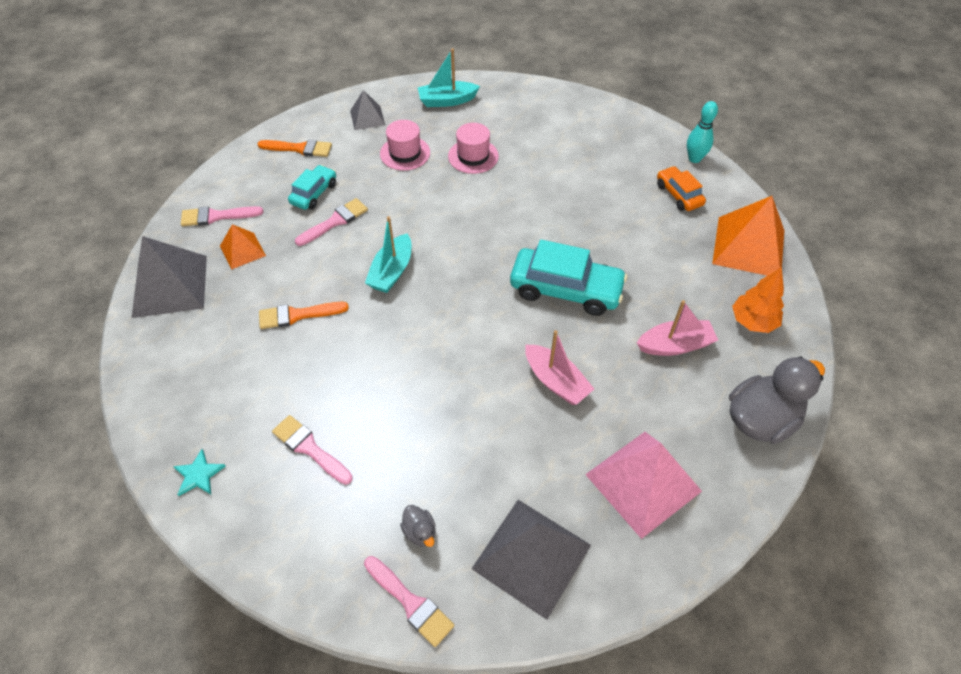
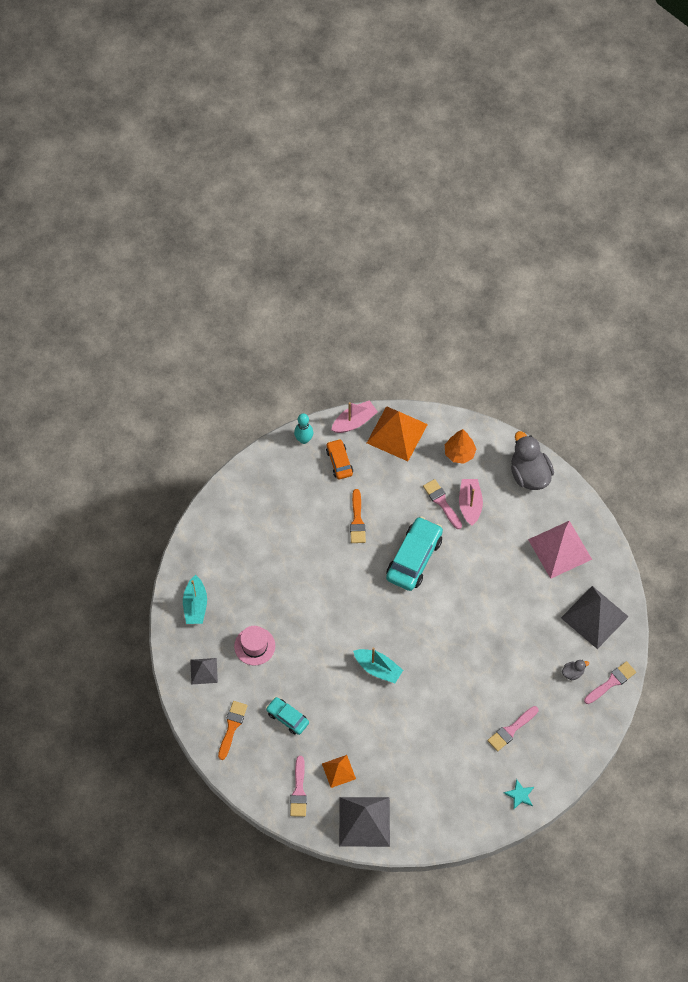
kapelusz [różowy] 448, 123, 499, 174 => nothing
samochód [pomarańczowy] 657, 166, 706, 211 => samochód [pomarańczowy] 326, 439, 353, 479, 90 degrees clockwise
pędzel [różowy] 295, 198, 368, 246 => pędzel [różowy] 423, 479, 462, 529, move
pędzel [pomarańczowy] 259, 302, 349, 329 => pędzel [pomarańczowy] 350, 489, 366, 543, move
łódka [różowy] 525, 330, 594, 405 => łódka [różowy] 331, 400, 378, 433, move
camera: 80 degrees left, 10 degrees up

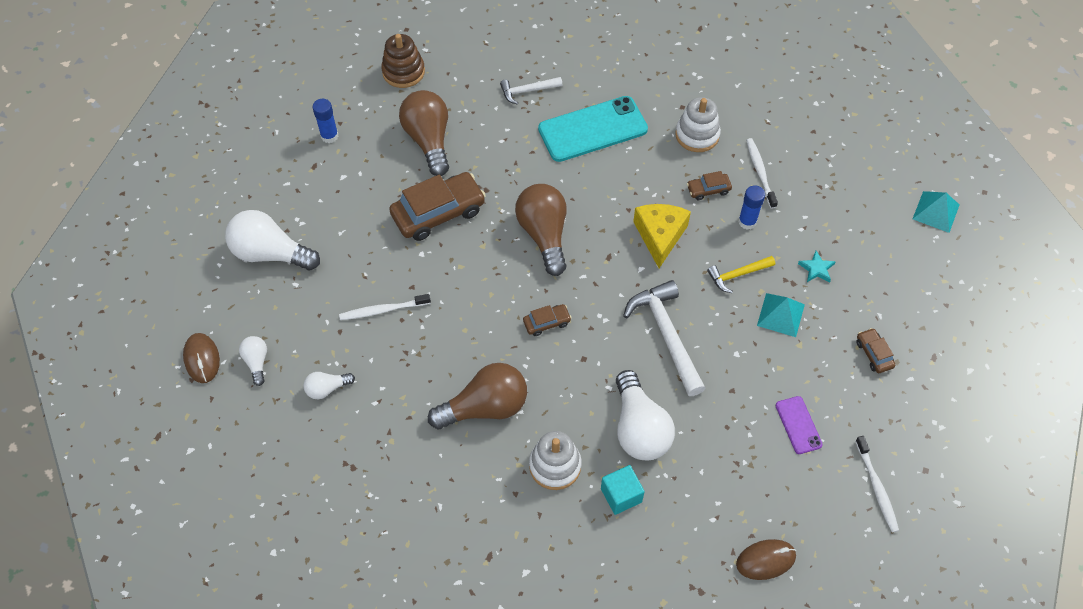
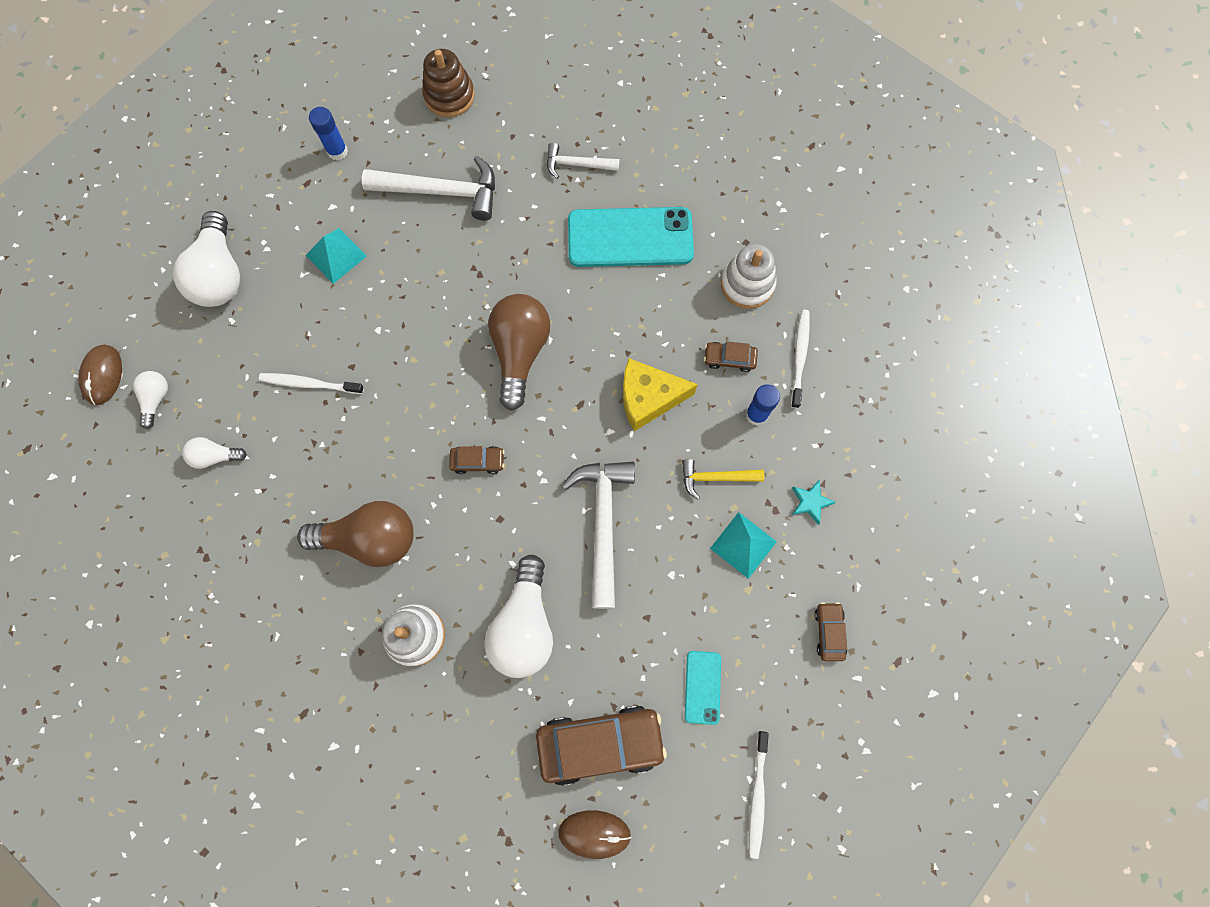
żarówka [brązowy] 399, 90, 449, 176 => młotek [biały] 362, 156, 495, 221
samochód [brązowy] 389, 172, 486, 241 => samochód [brązowy] 536, 705, 667, 786, move
piramida [turkusowy] 913, 191, 959, 233 => piramida [turkusowy] 306, 228, 367, 284, move
ser [żółty] 633, 204, 691, 268 => ser [żółty] 623, 358, 698, 431, 120 degrees counterclockwise
żarówka [biały] 225, 210, 320, 270 => żarówka [biały] 173, 211, 240, 307, 135 degrees counterclockwise
telefon [fioletowy] 776, 396, 823, 454 => telefon [turkusowy] 685, 651, 721, 725
sześcian [turkusowy] 601, 465, 645, 515 => nothing
camera: 20 degrees right, 15 degrees up

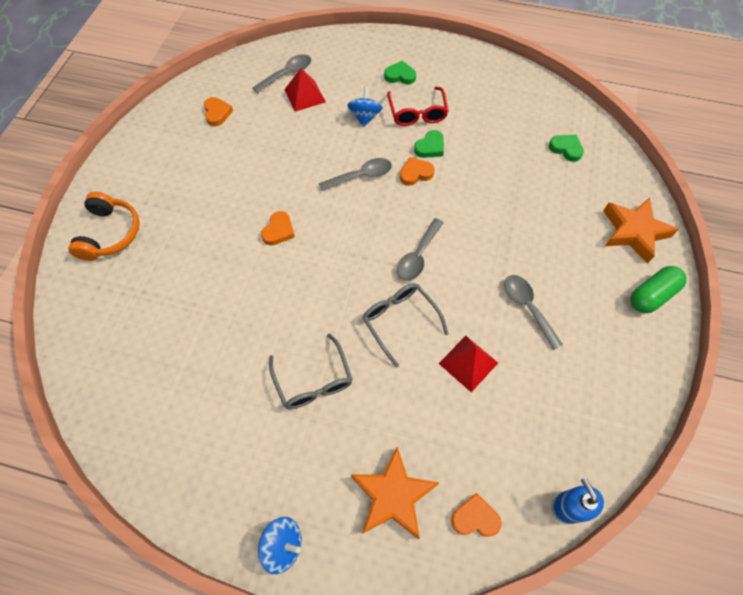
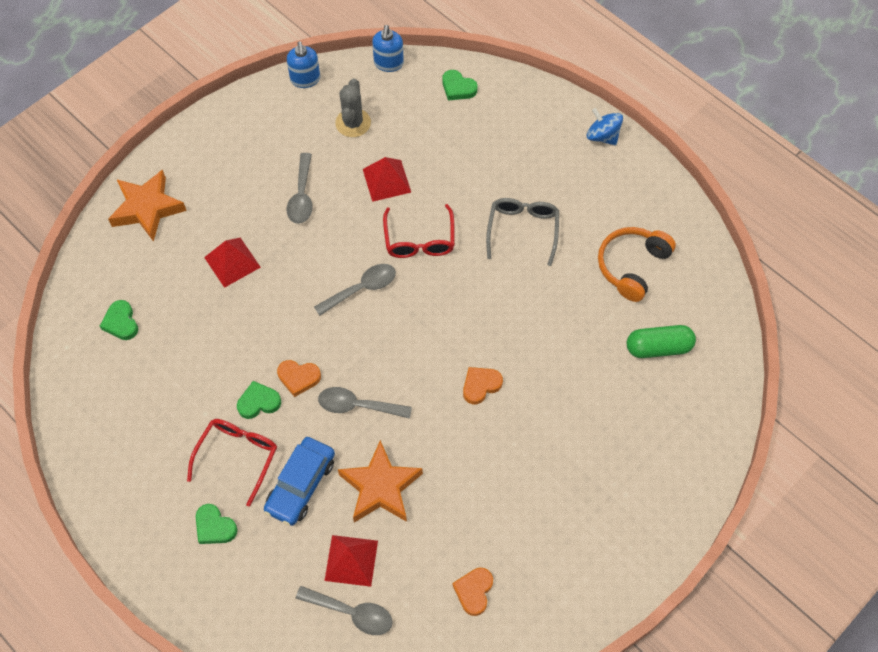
łyżka [szary] 253, 54, 311, 93 => łyżka [szary] 296, 586, 393, 635, 150 degrees counterclockwise
bączek [niebieski] 347, 87, 383, 127 => samochód [niebieski] 264, 437, 335, 526
słuchawki [pomarańczowy] 68, 192, 140, 261 => słuchawki [pomarańczowy] 598, 227, 676, 302, move
kapsułka [zielony] 630, 266, 687, 313 => kapsułka [zielony] 627, 325, 696, 358, move
okulary [szary] 363, 283, 449, 368 => okulary [czerwony] 383, 204, 455, 258
gwiazda [pomarańczowy] 351, 447, 439, 539 => gwiazda [pomarańczowy] 338, 440, 423, 522, move
serce [pomarańczowy] 451, 493, 501, 537 => serce [zielony] 442, 70, 478, 101
nothing => dozownik mydła [niebieski] 287, 41, 320, 88
nothing => kaktus [szary] 335, 78, 371, 137
nothing => piramida [czerwony] 204, 238, 261, 288
camera: 150 degrees left, 0 degrees up

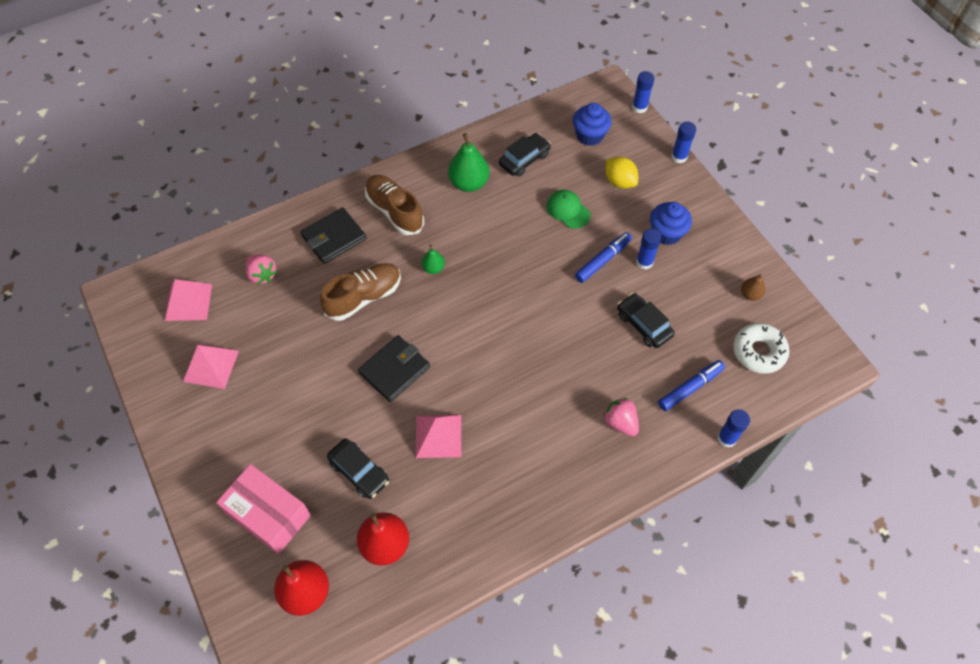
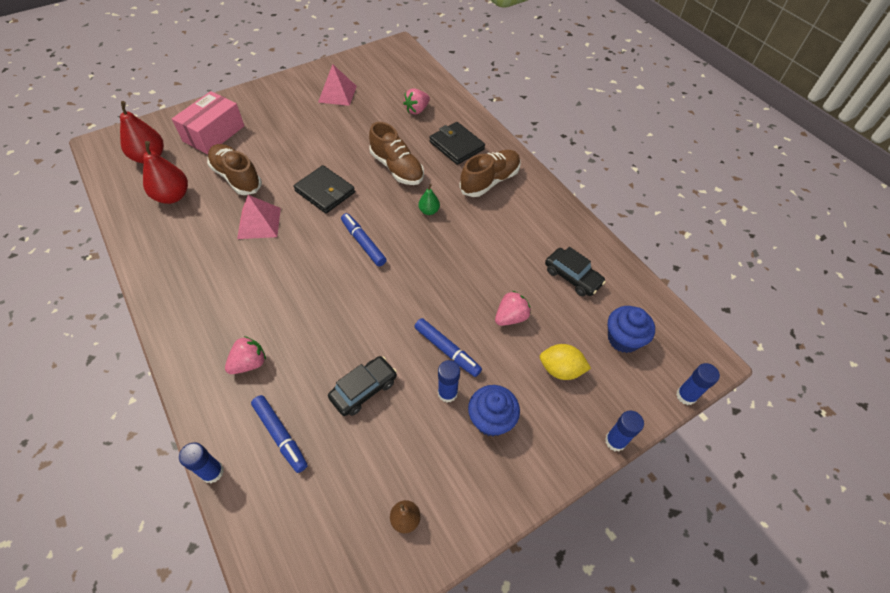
gruszka [zielony] 448, 133, 489, 192 => nothing
cytryna [żółty] 605, 157, 638, 188 => cytryna [żółty] 540, 344, 591, 380, 60 degrees clockwise
czapka [zielony] 547, 190, 591, 229 => truskawka [różowy] 495, 291, 531, 326
piramida [różowy] 165, 279, 212, 321 => nothing
donut [biały] 733, 323, 789, 374 => nothing
samochód [czarny] 327, 438, 389, 499 => but [brązowy] 207, 144, 262, 195
nothing => flamaster [niebieski] 341, 213, 387, 267
camera: 85 degrees right, 5 degrees down

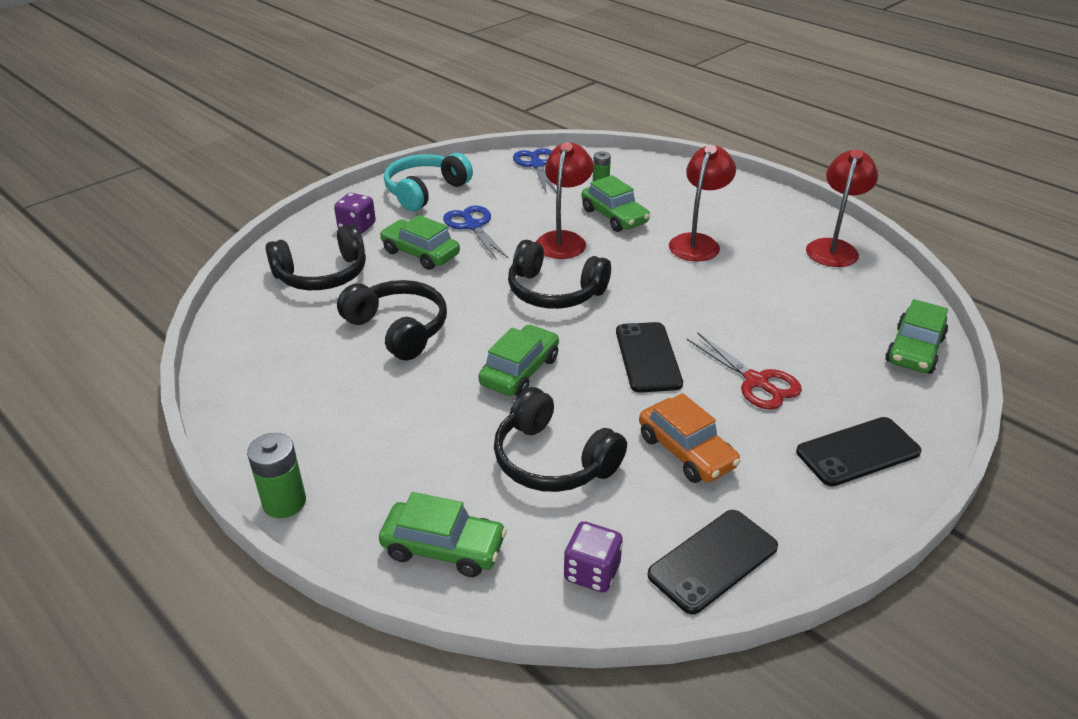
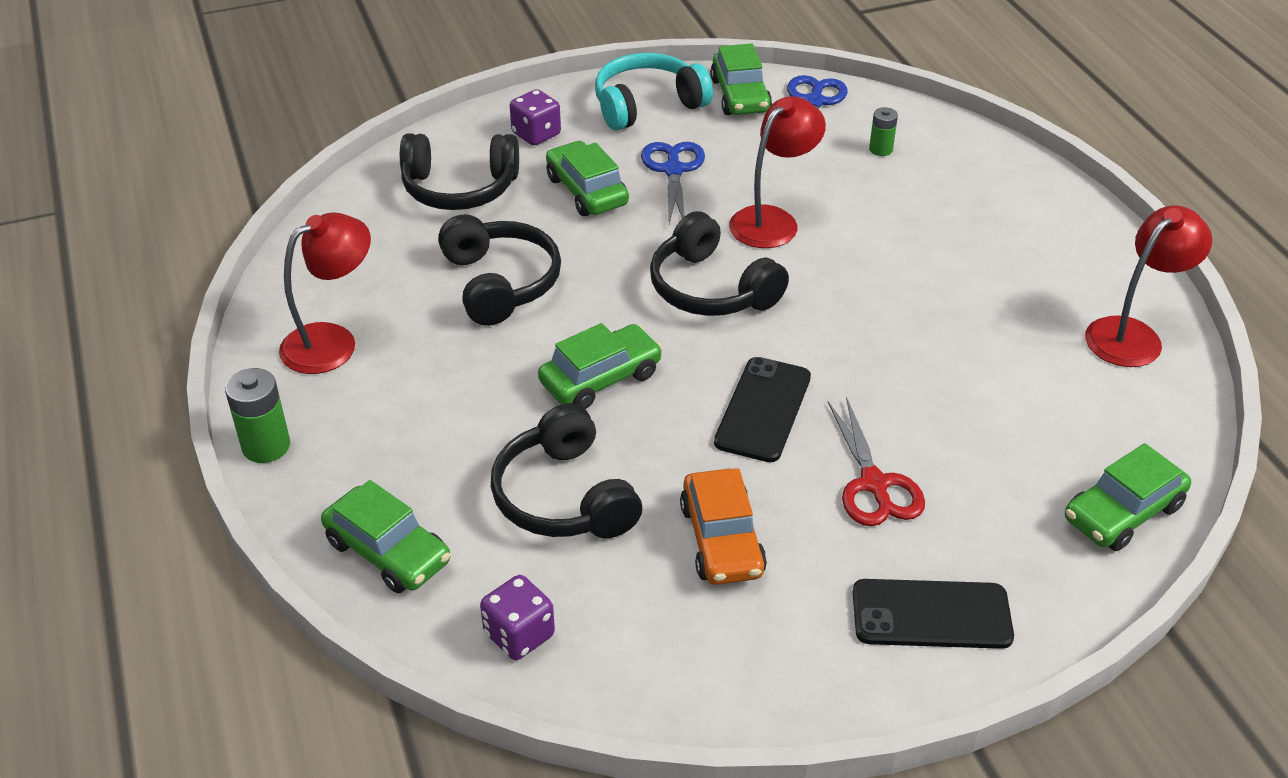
lampka [czerwony] 669, 145, 736, 261 => lampka [czerwony] 279, 212, 371, 374, move
samochód [zielony] 581, 175, 650, 232 => samochód [zielony] 710, 43, 772, 115, move
telefon [czarny] 648, 510, 778, 615 => nothing
camera: 25 degrees right, 5 degrees up

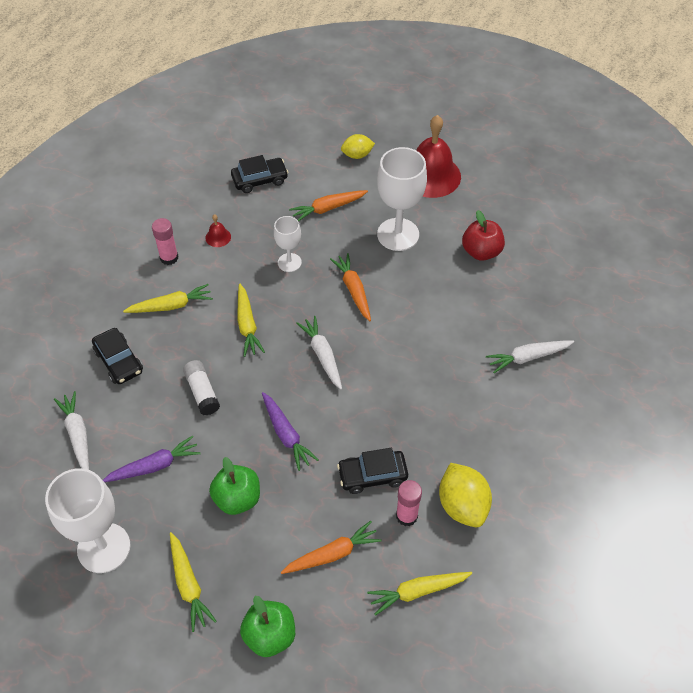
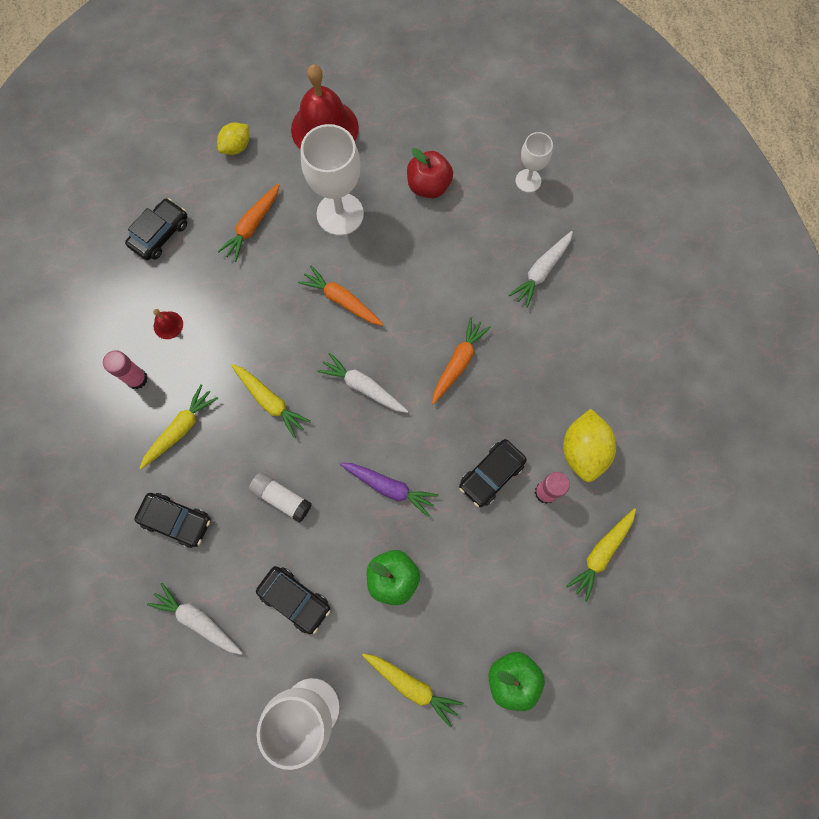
kielich [biały] 274, 216, 302, 272 => kielich [biały] 516, 132, 553, 192, move
marchewka [fioletowy] 103, 436, 201, 482 => samochód [czarny] 256, 566, 330, 634
cytryna [żółty] 439, 463, 492, 527 => cytryna [żółty] 563, 409, 616, 482, 60 degrees clockwise
marchewka [pomarańczowy] 281, 521, 382, 574 => marchewka [pomarańczowy] 432, 317, 491, 405, move
camera: 35 degrees left, 20 degrees up

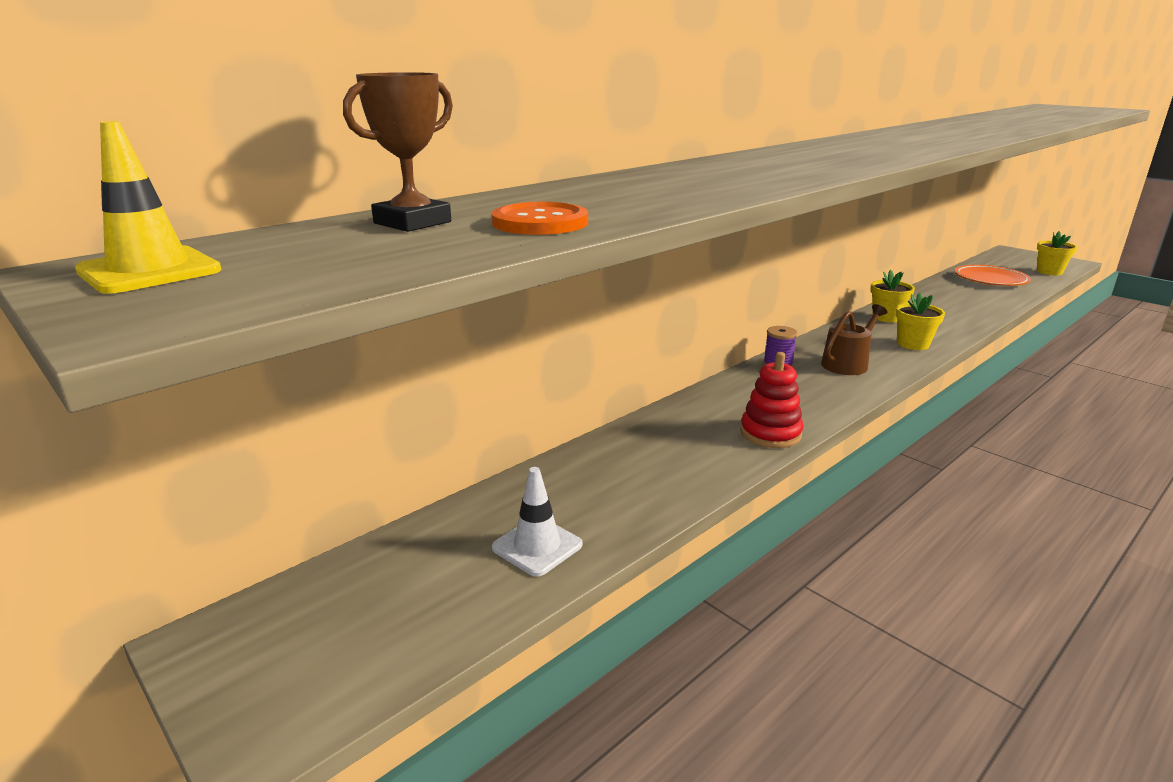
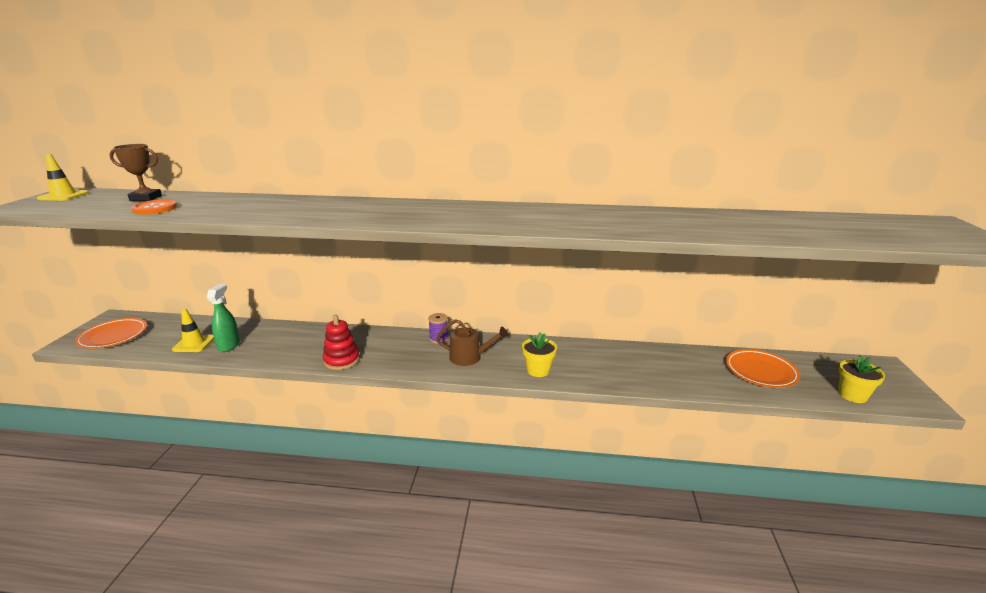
doniczka [żółty] 870, 270, 915, 323 => nothing
pachołek [biały] 492, 467, 583, 577 => pachołek [żółty] 172, 308, 214, 352
nothing => spryskiwacz [zielony] 207, 284, 240, 352
nothing => talerz [pomarańczowy] 75, 318, 147, 349
camera: 50 degrees right, 0 degrees up

